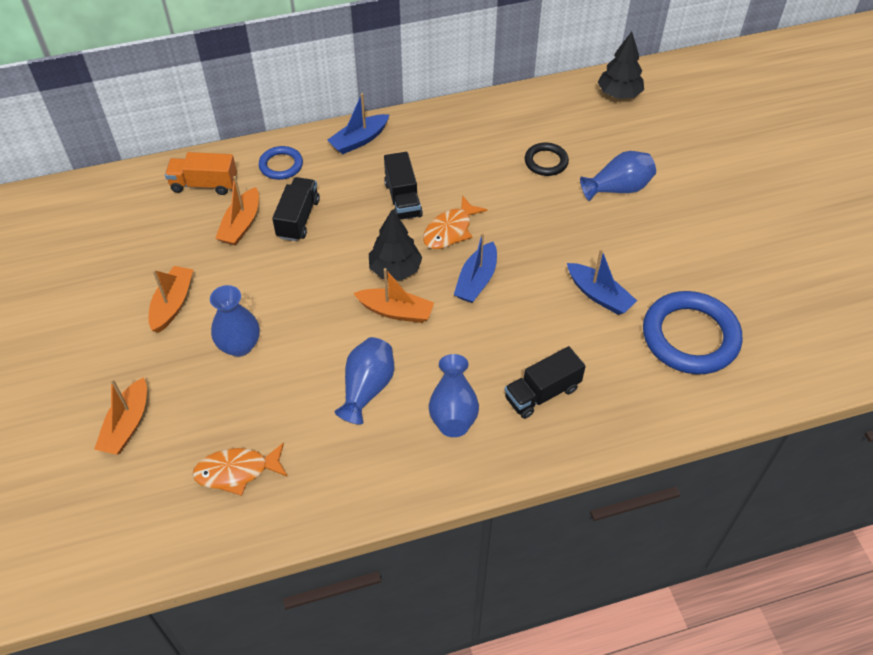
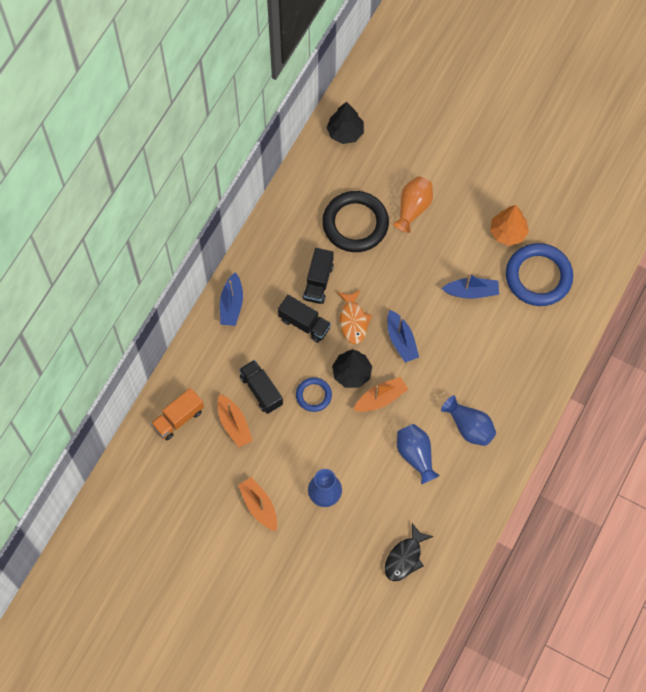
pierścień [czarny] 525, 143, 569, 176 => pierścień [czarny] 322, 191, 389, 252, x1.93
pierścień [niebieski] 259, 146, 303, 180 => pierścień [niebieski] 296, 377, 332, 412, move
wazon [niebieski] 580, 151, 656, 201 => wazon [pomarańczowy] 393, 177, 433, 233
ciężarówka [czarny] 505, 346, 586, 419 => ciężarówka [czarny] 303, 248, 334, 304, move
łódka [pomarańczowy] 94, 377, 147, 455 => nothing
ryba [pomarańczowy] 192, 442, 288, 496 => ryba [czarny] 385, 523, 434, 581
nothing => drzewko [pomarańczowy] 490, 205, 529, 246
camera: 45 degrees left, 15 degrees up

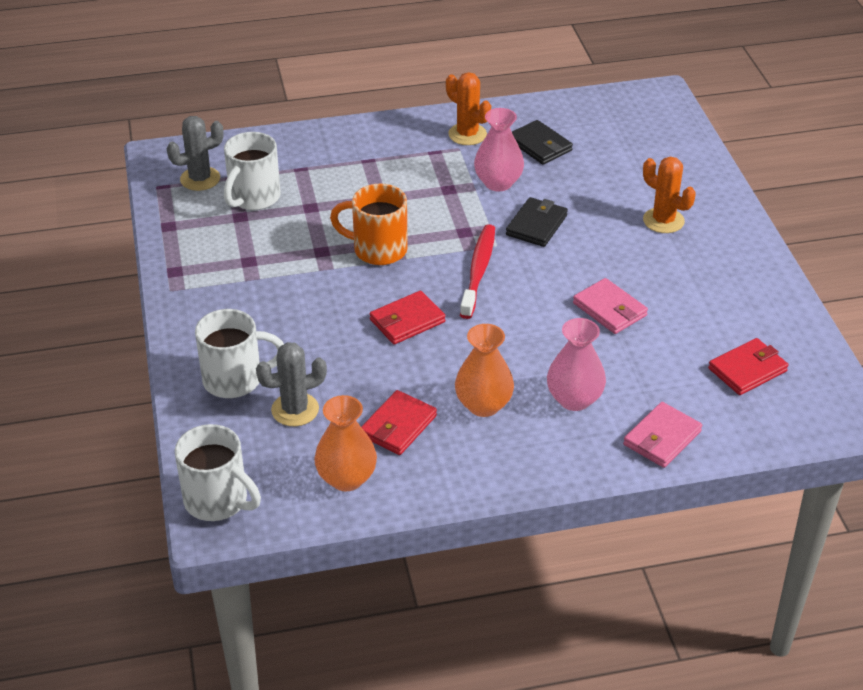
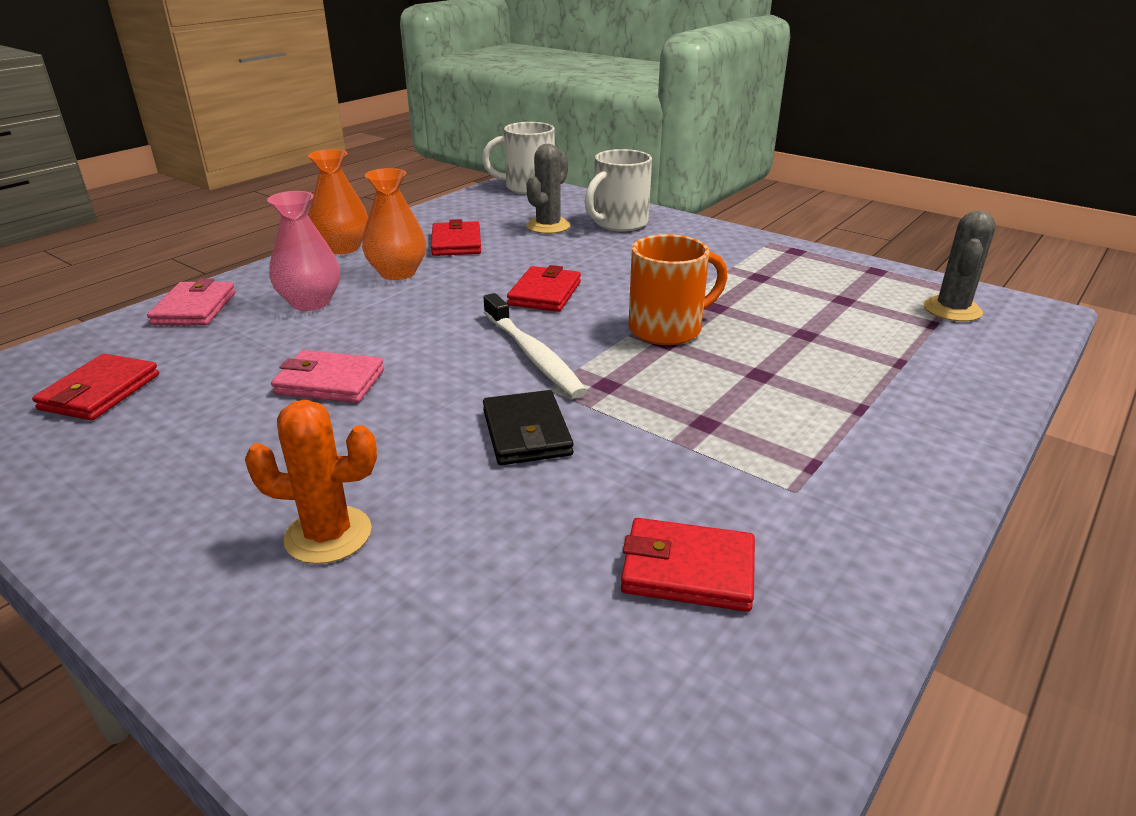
kaktus [pomarańczowy] 446, 72, 491, 145 => nothing
wazon [różowy] 474, 108, 524, 191 => nothing
portfel [czarny] 512, 120, 573, 164 => portfel [czerwony] 621, 518, 755, 612
kubek [biały] 224, 132, 281, 210 => nothing
szczoteczka do zębów [czerwony] 460, 224, 495, 319 => szczoteczka do zębów [biały] 484, 293, 587, 398
wazon [pomarańczowy] 314, 395, 377, 491 => wazon [pomarańczowy] 308, 149, 368, 254, move
camera: 140 degrees right, 10 degrees down

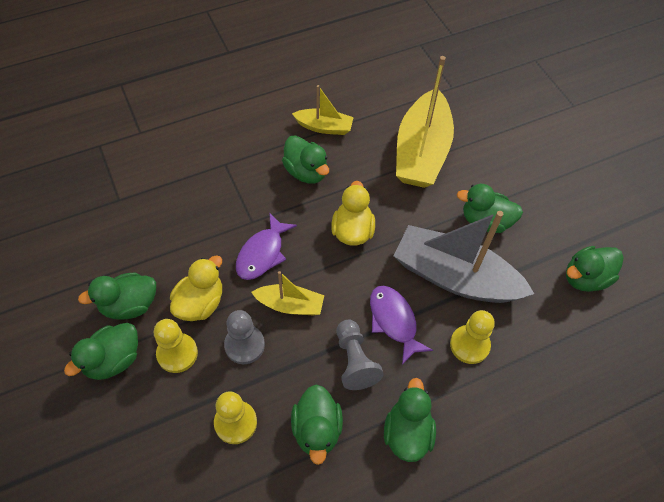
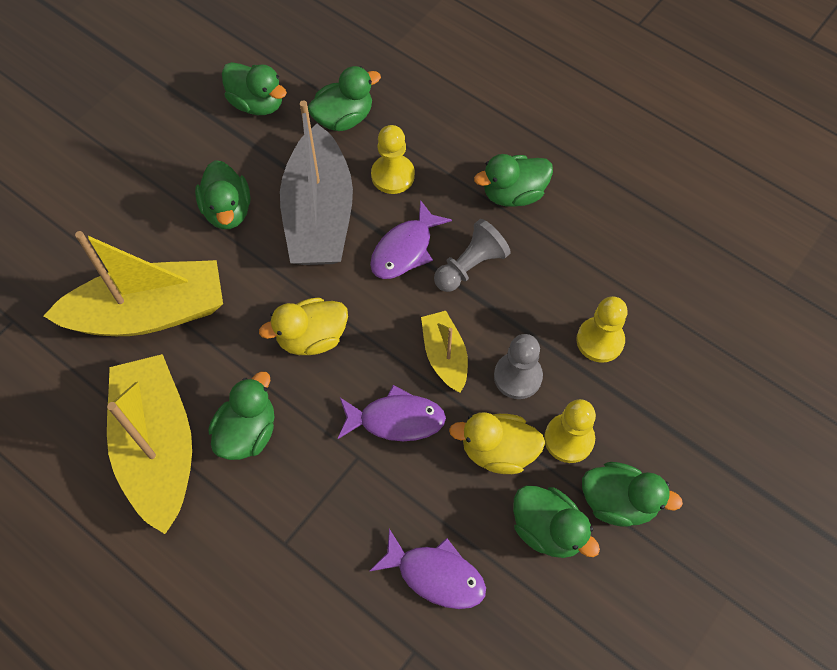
łódka [żółty] 292, 85, 354, 135 => łódka [żółty] 107, 354, 192, 534, x1.96
kaczka [zielony] 291, 384, 343, 465 => kaczka [zielony] 308, 66, 381, 131, move
nothing => ryba [fioletowy] 370, 529, 486, 609
camera: 115 degrees left, 5 degrees up

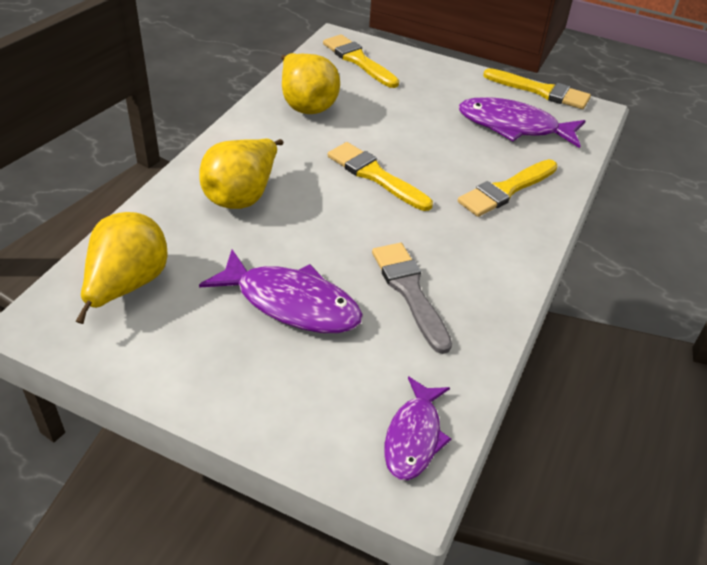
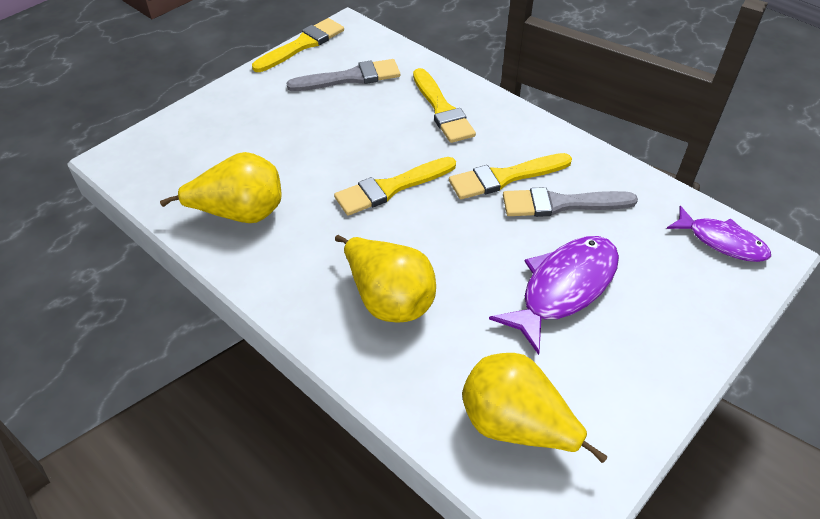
pędzel [żółty] 323, 34, 399, 88 => pędzel [żółty] 449, 153, 572, 200, move
ryba [fioletowy] 459, 97, 585, 148 => pędzel [szary] 287, 59, 400, 91
camera: 70 degrees left, 5 degrees up

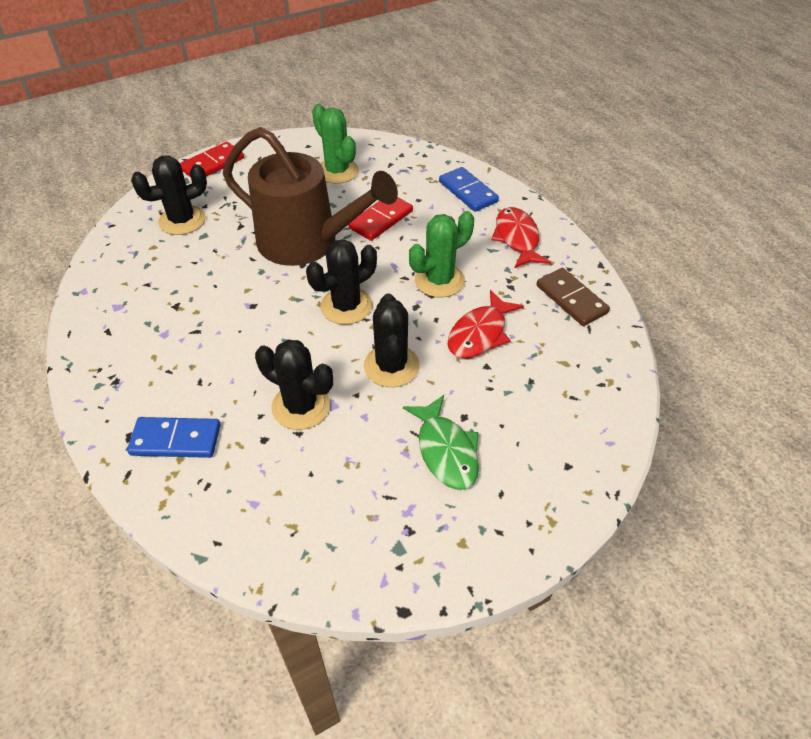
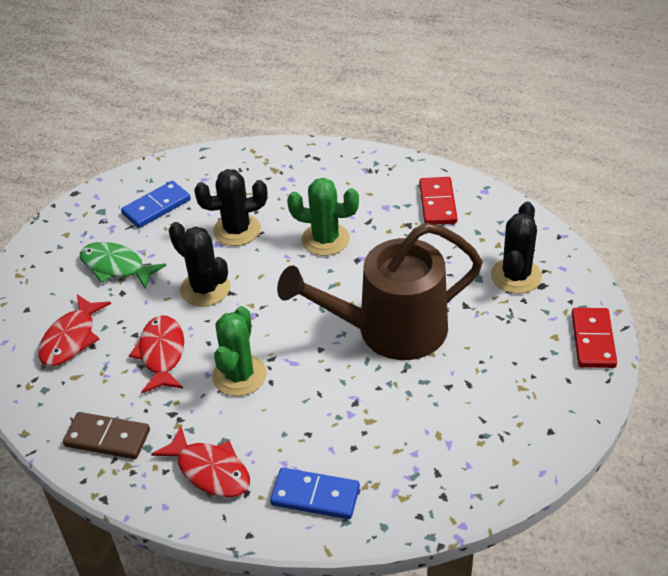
kaktus [zielony] 312, 104, 359, 184 => kaktus [zielony] 287, 178, 359, 256, move
kostka domina [czerwony] 348, 197, 413, 241 => kostka domina [czerwony] 419, 177, 457, 225, move
kaktus [czarny] 306, 239, 377, 324 => nothing
kostka domina [niebieski] 127, 417, 220, 458 => kostka domina [niebieski] 121, 181, 191, 228, move
nothing => ryba [czerwony] 38, 294, 111, 366
camera: 140 degrees right, 5 degrees down

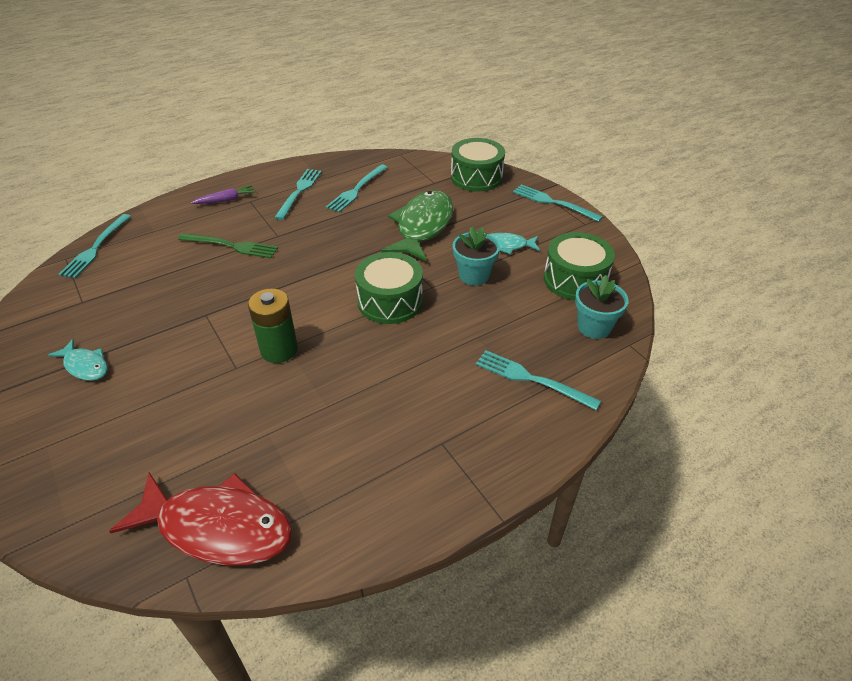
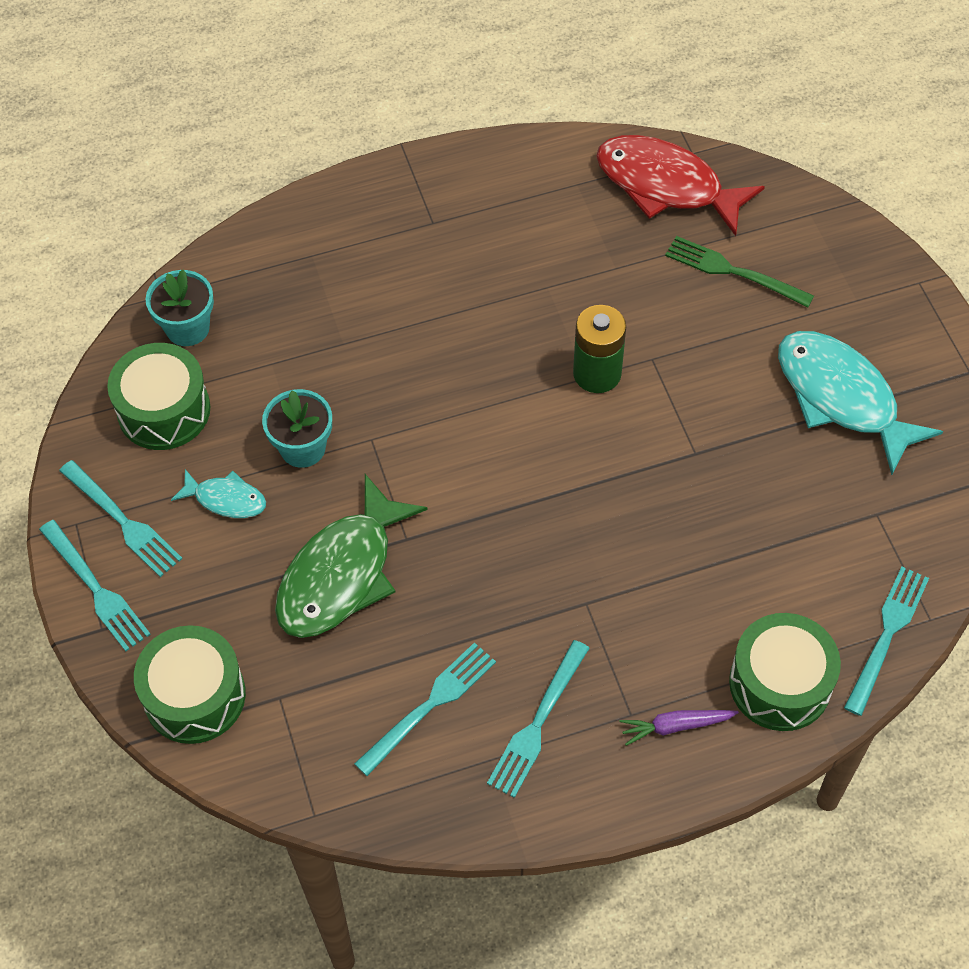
widelec [zielony] 178, 233, 278, 258 => widelec [zielony] 665, 236, 814, 307, move
bęben [zielony] 355, 252, 423, 324 => bęben [zielony] 729, 613, 841, 731, move
ryba [turkusowy] 48, 339, 108, 381 => ryba [turkusowy] 778, 331, 943, 475, x1.98
widelec [turkusowy] 476, 350, 601, 410 => widelec [turkusowy] 59, 460, 182, 577, move
camera: 165 degrees left, 15 degrees up

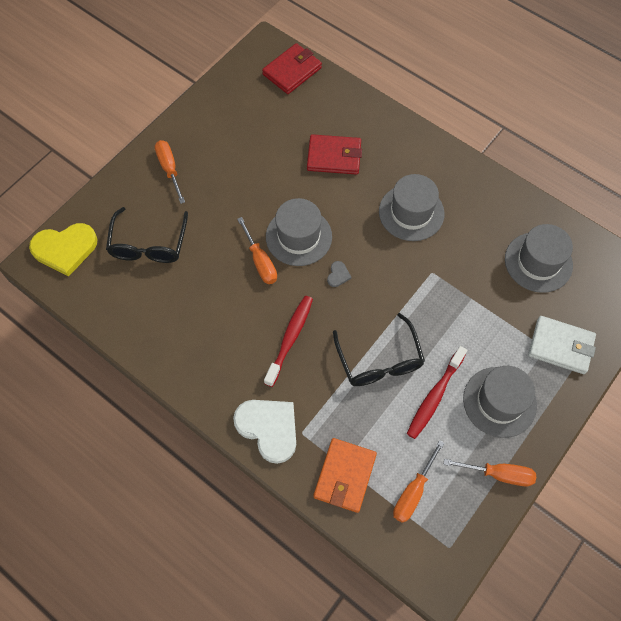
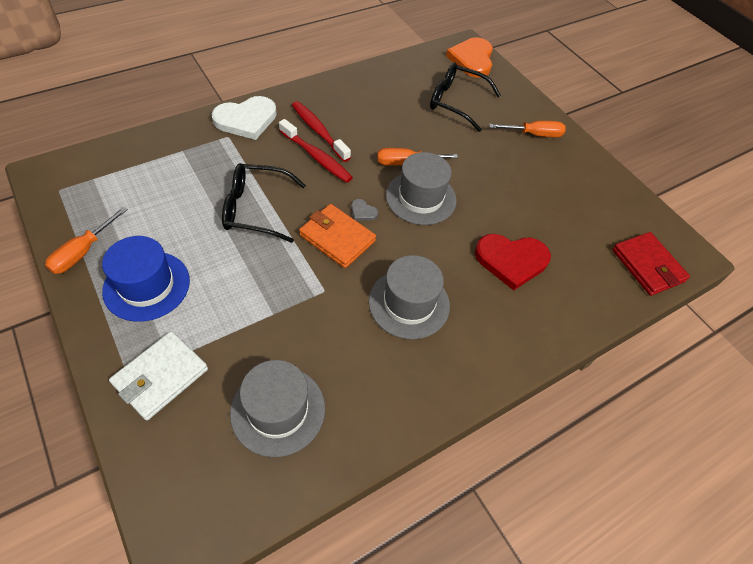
portfel [czerwony] 307, 134, 362, 175 => serce [czerwony] 475, 234, 551, 290
serce [żółty] 29, 223, 98, 277 => serce [pomarańczowy] 446, 37, 493, 78
szczoteczka do zębów [czerwony] 407, 346, 467, 439 => szczoteczka do zębów [czerwony] 292, 101, 351, 162, move
kapelusz [szary] 463, 366, 537, 438 => kapelusz [niebieski] 102, 236, 190, 322
portfel [pomarańczowy] 313, 438, 377, 513 => portfel [pomarańczowy] 299, 204, 376, 268, move
śrubokręt [pomarańczowy] 393, 440, 445, 523 => nothing
camera: 105 degrees right, 10 degrees down

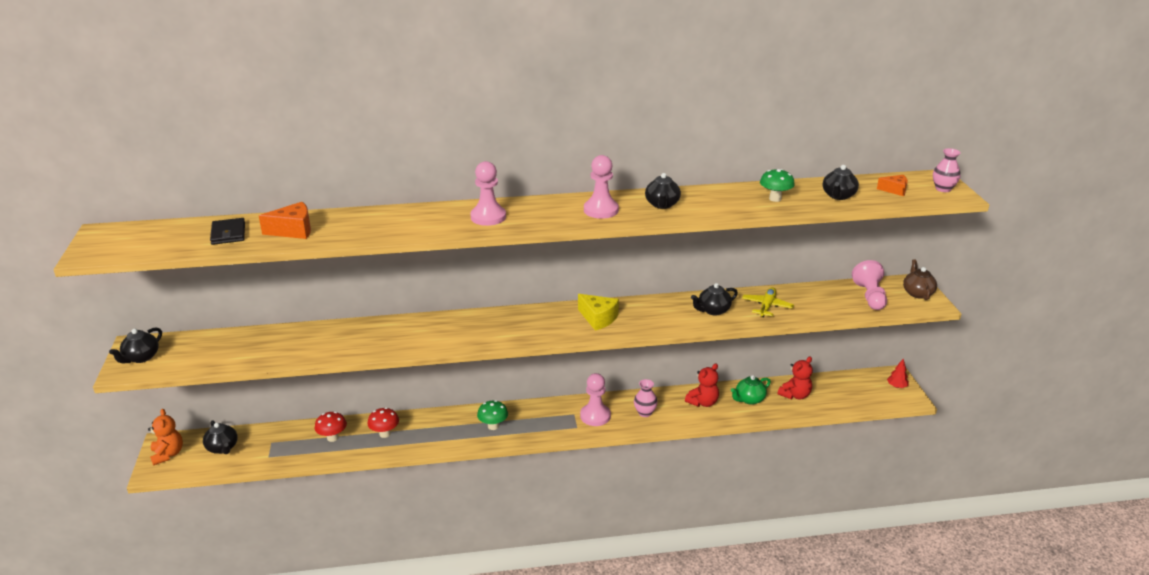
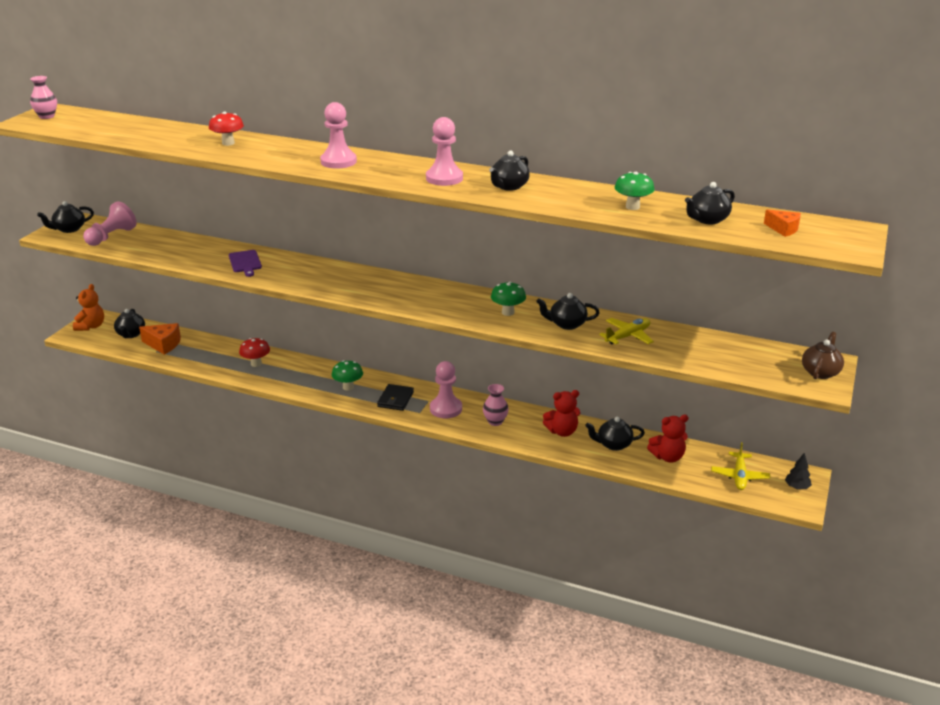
wazon [różowy] 933, 148, 961, 192 => wazon [różowy] 30, 76, 57, 119, move
ser [pomarańczowy] 259, 202, 311, 239 => ser [pomarańczowy] 139, 323, 181, 355, move
portfel [czarny] 210, 218, 245, 245 => portfel [czarny] 377, 384, 414, 411, move
pionek [różowy] 852, 260, 887, 310 => pionek [różowy] 83, 201, 137, 246, move
ser [żółty] 578, 294, 619, 331 => nothing
drzewko [czerwony] 887, 359, 909, 388 => drzewko [czarny] 785, 453, 812, 489
imbryk [zielony] 731, 375, 771, 405 => imbryk [czarny] 585, 417, 645, 451
grzyb [czerwony] 315, 412, 347, 442 => grzyb [czerwony] 209, 112, 244, 146, move
nothing => deska do krojenia [fioletowy] 229, 250, 262, 277
nothing => grzyb [zielony] 491, 281, 526, 316
nothing => samolot [żółty] 711, 442, 770, 490
camera: 30 degrees right, 0 degrees up

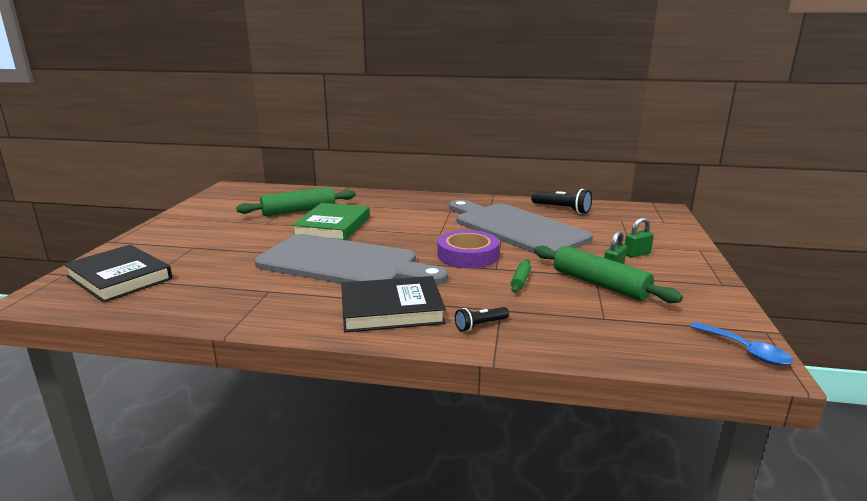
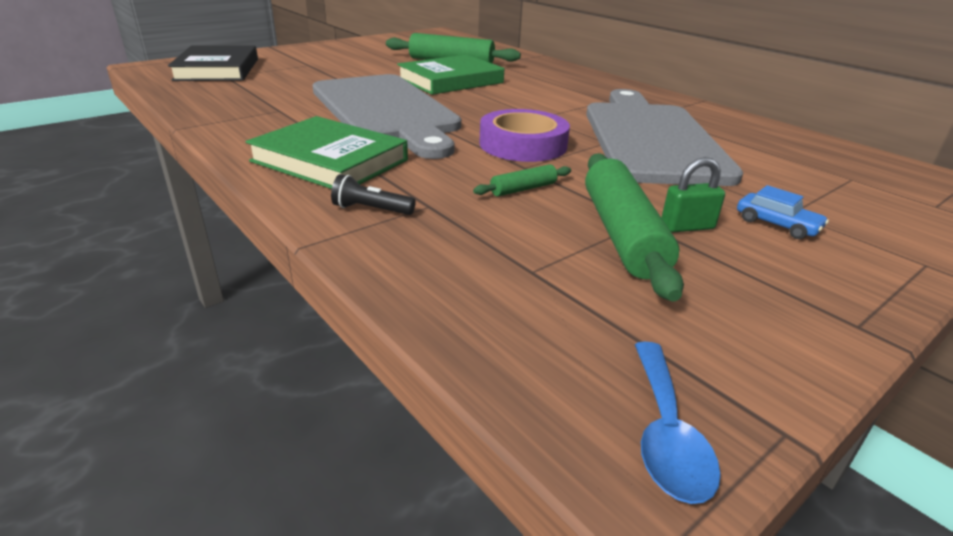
latarka [czarny] 531, 189, 592, 214 => nothing
kłódka [zielony] 625, 217, 654, 258 => samochód [niebieski] 737, 185, 829, 239
książka [czarny] 341, 276, 446, 333 => książka [zielony] 246, 116, 408, 189
camera: 40 degrees right, 10 degrees up

